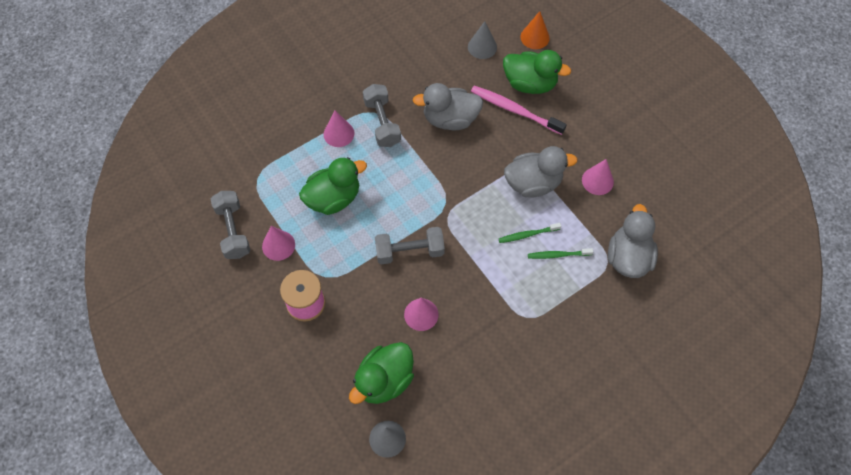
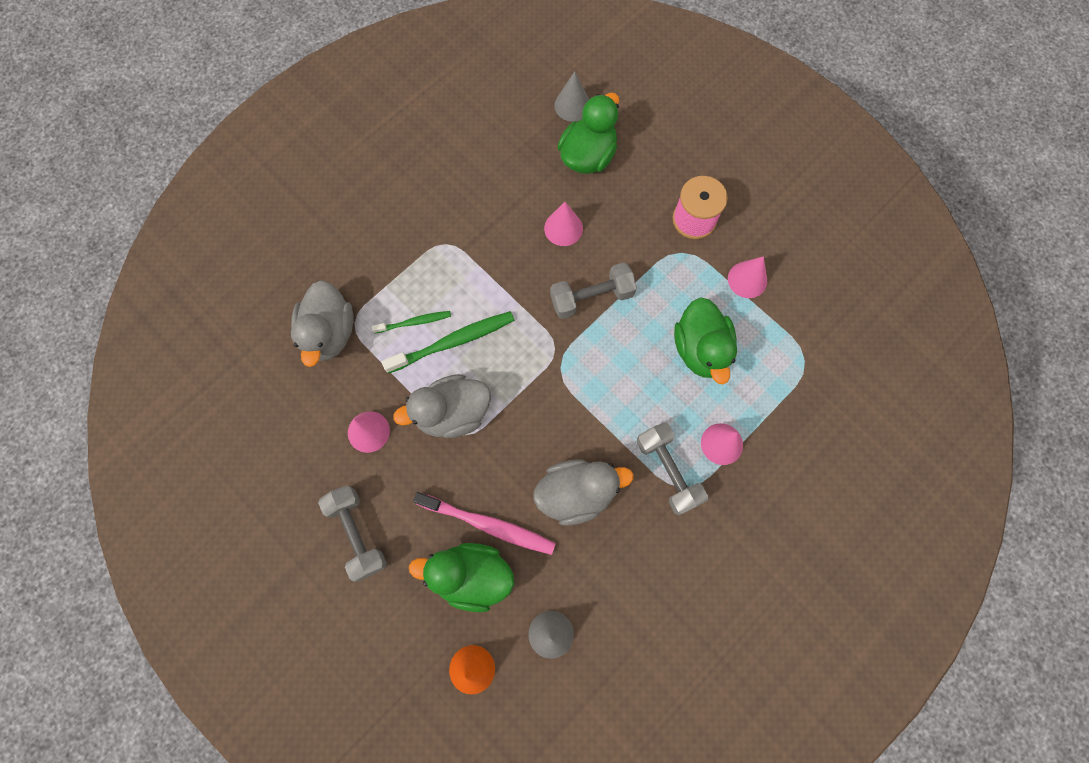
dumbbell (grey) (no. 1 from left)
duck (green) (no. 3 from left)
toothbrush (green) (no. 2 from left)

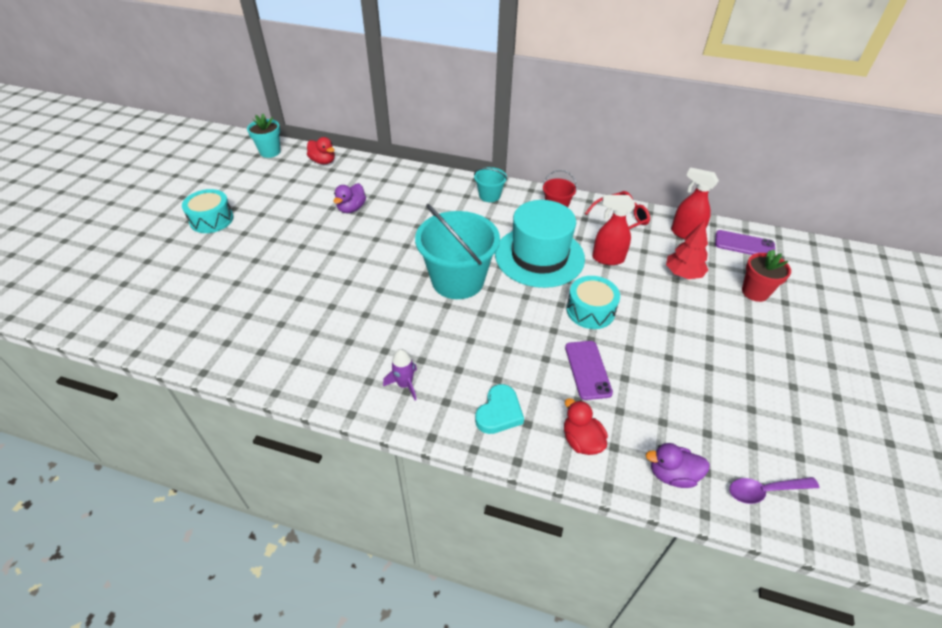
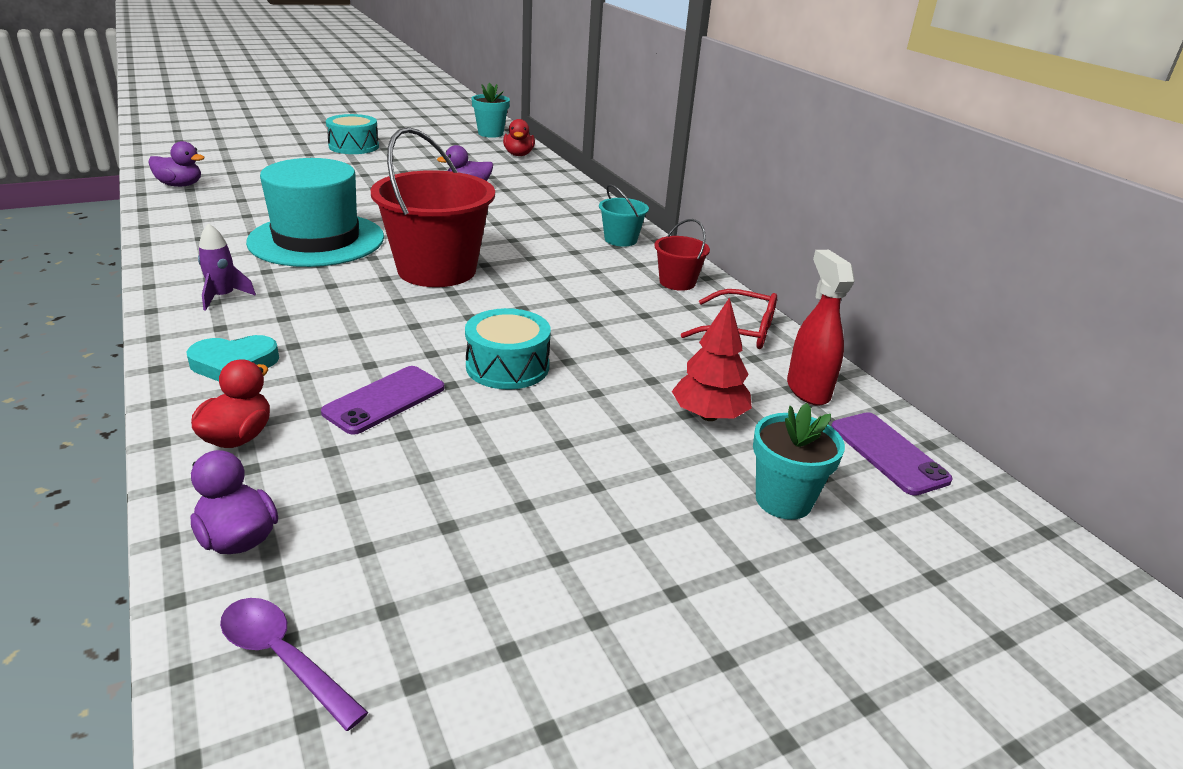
bucket (red) (no. 1 from left)
hat (turquoise)
spray bottle (red) (no. 1 from left in the first image)
flower pot (turquoise) (no. 2 from left)
duck (purple) (no. 1 from left)

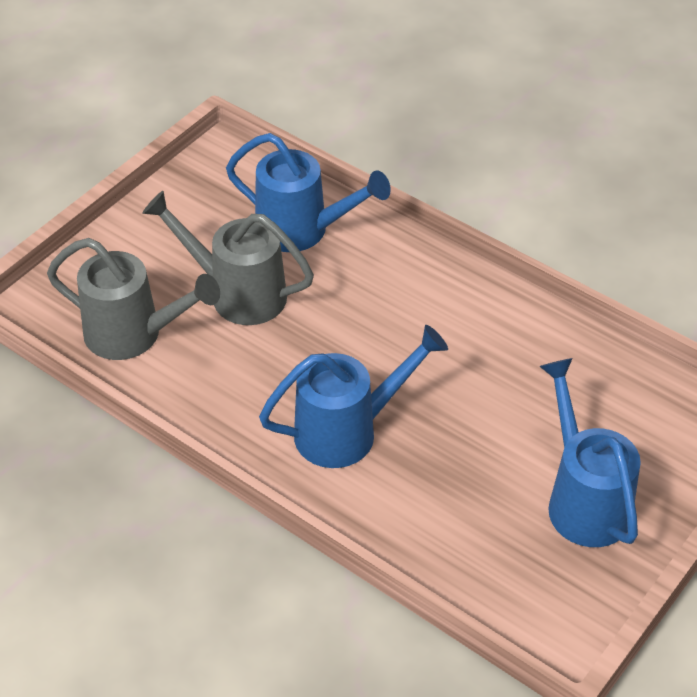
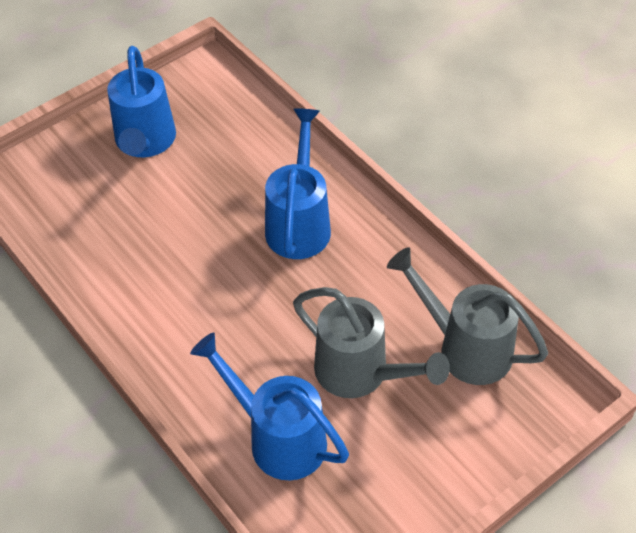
watering can (blue) (no. 3 from left)

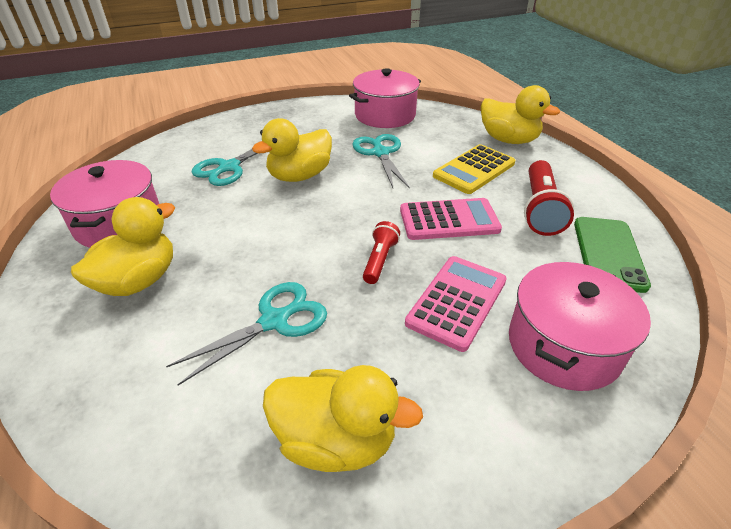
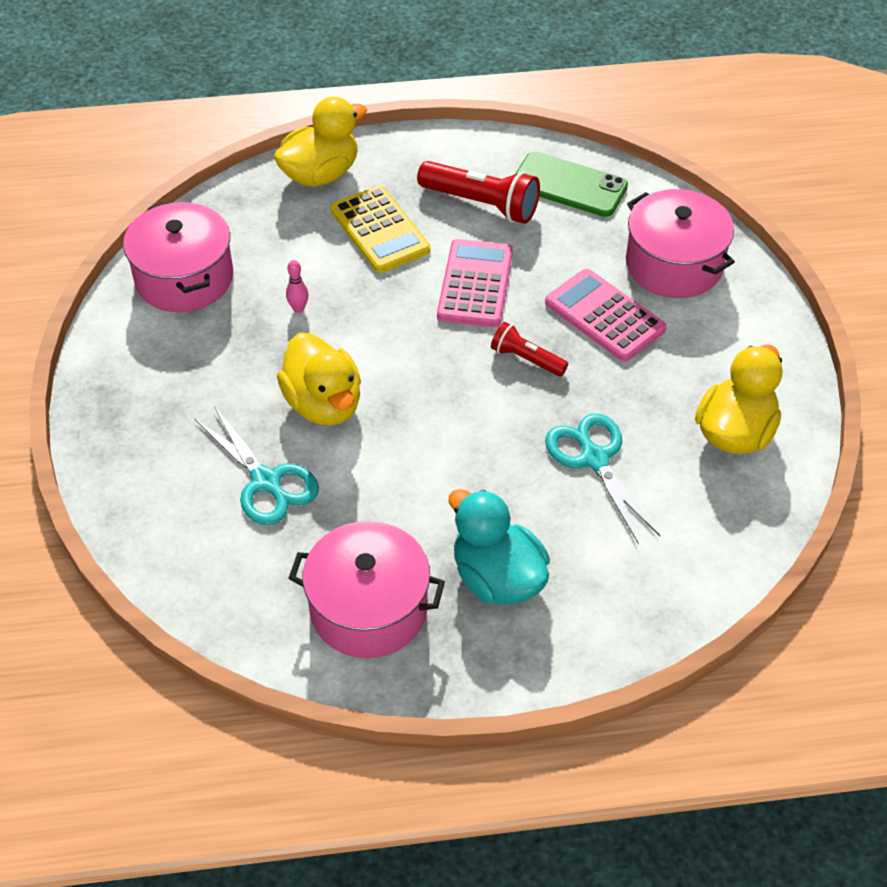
duck (turquoise)
bowling pin (pink)

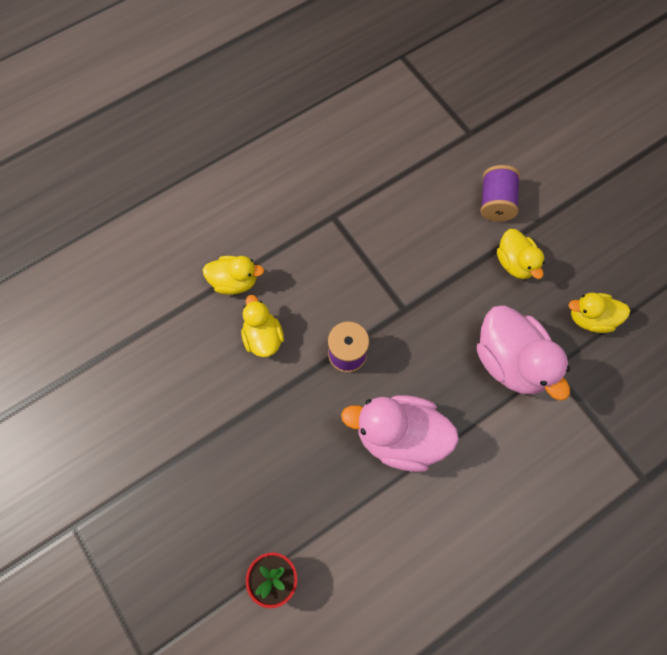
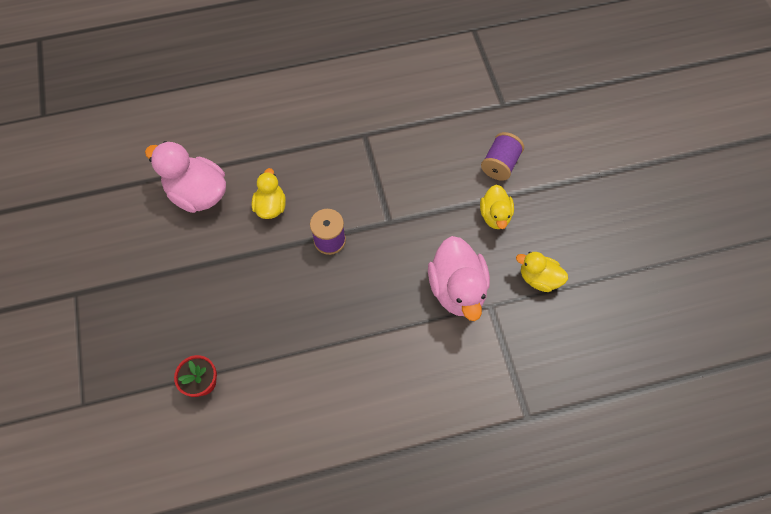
duck (yellow) (no. 1 from left in the first image)
duck (pink) (no. 1 from left)

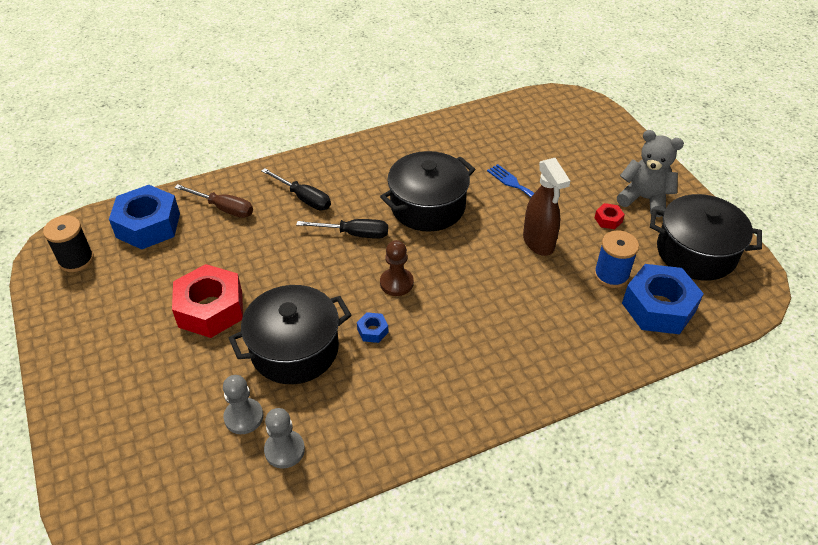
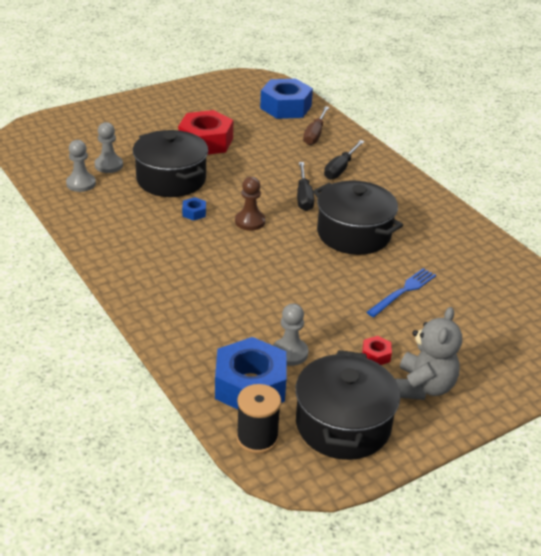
spool (black)
spray bottle (brown)
pawn (grey) (no. 3 from left)

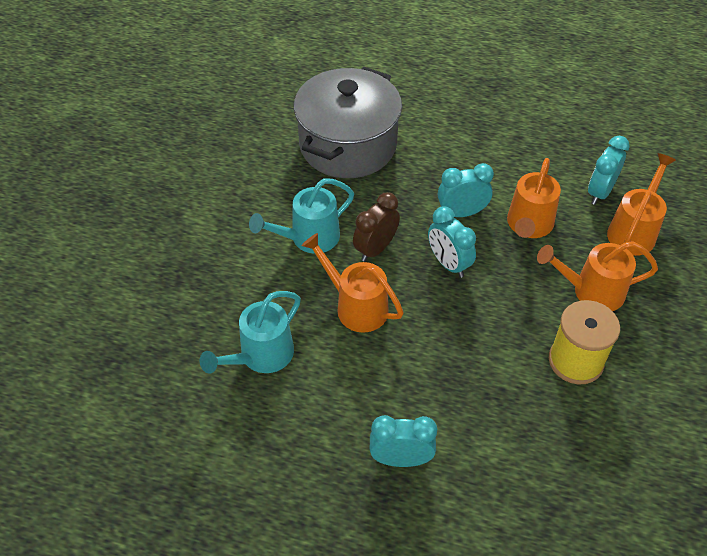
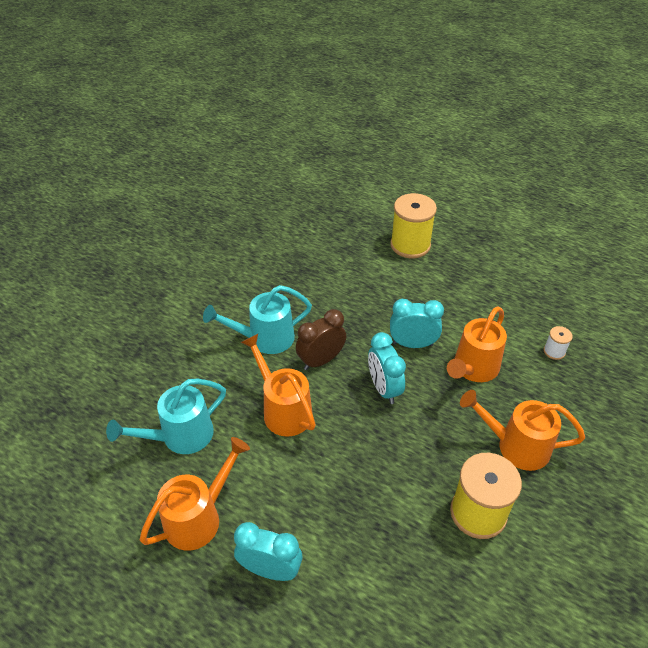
pot (grey)
spool (white)
watering can (orange) (no. 1 from left)
spool (yellow) (no. 1 from left)

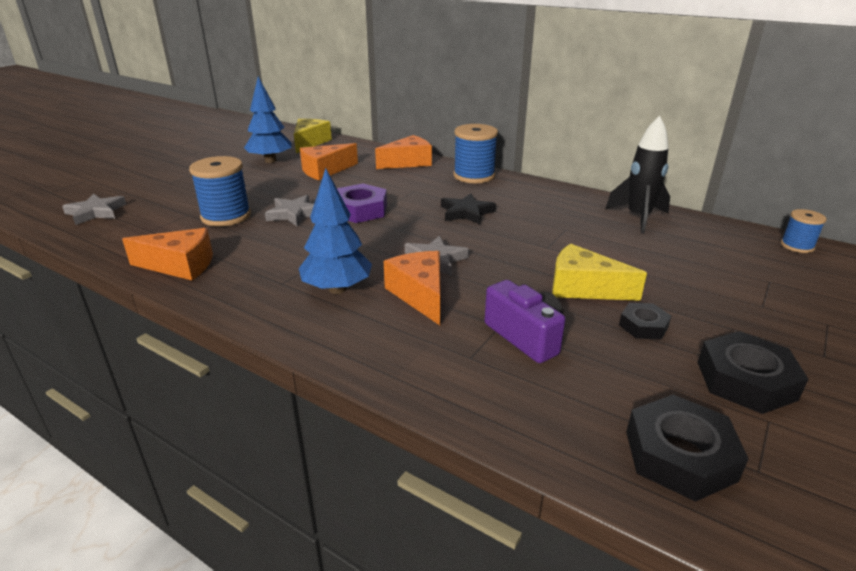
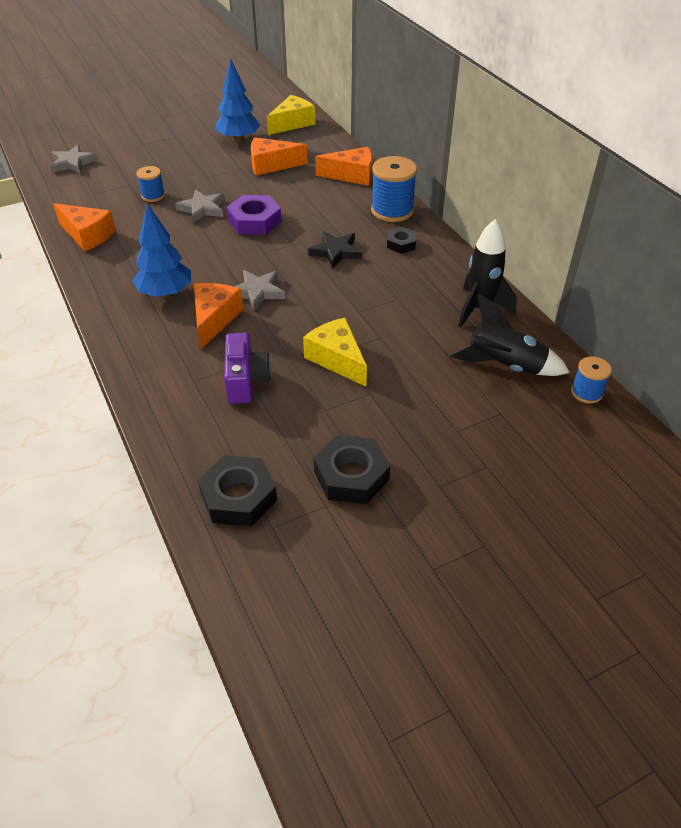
spool (blue) (no. 1 from left)
nut (black) (no. 3 from left)
rocket (black) (no. 2 from left)

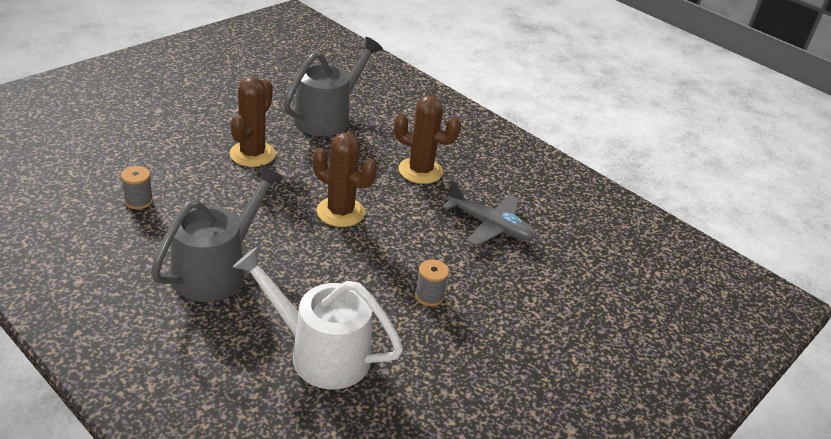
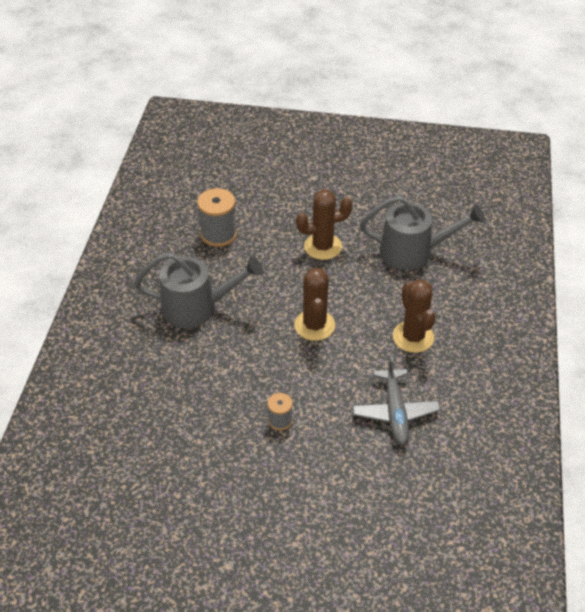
spool (grey) (no. 1 from left)
watering can (white)

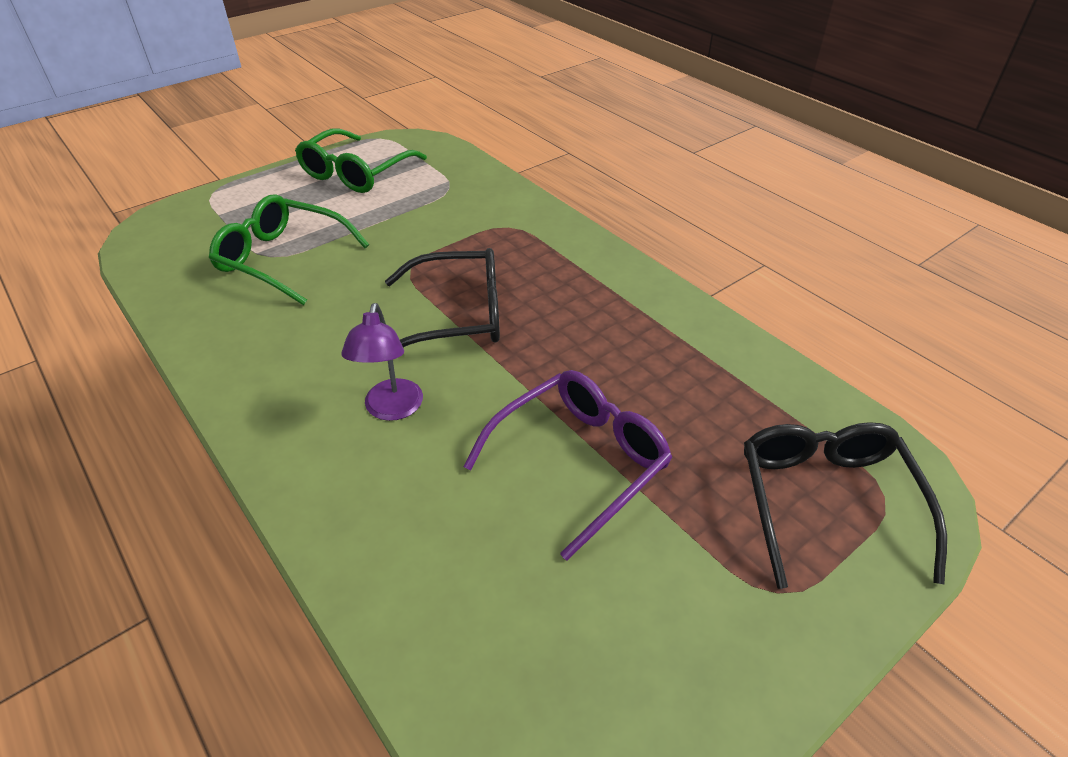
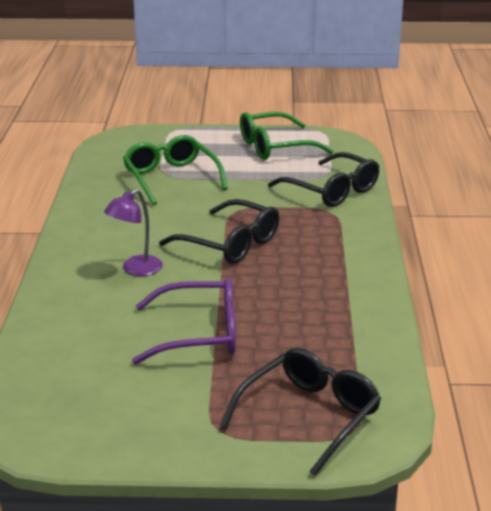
glasses (black) (no. 3 from left)

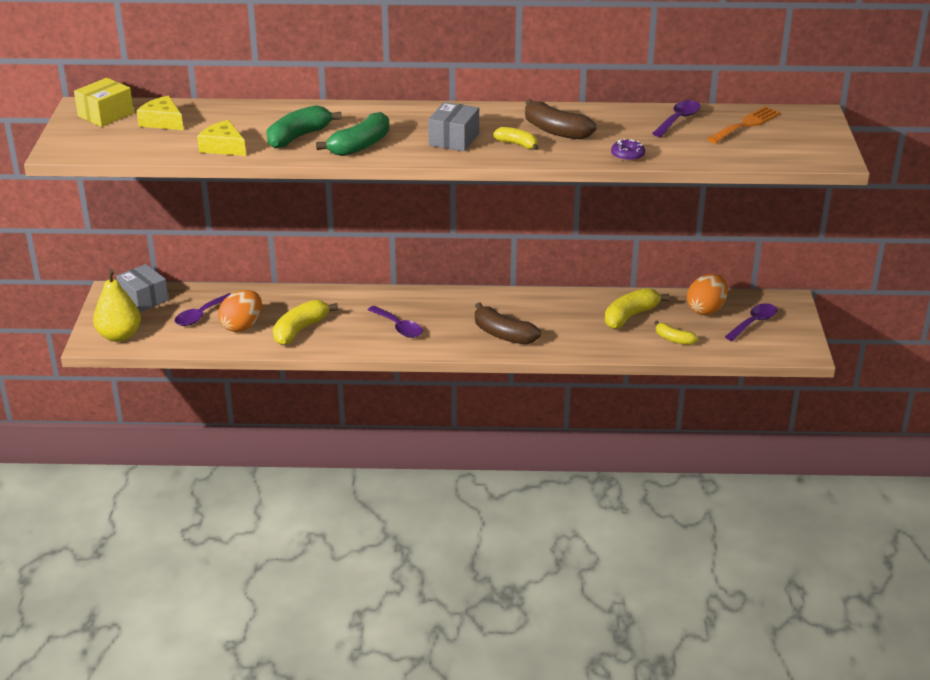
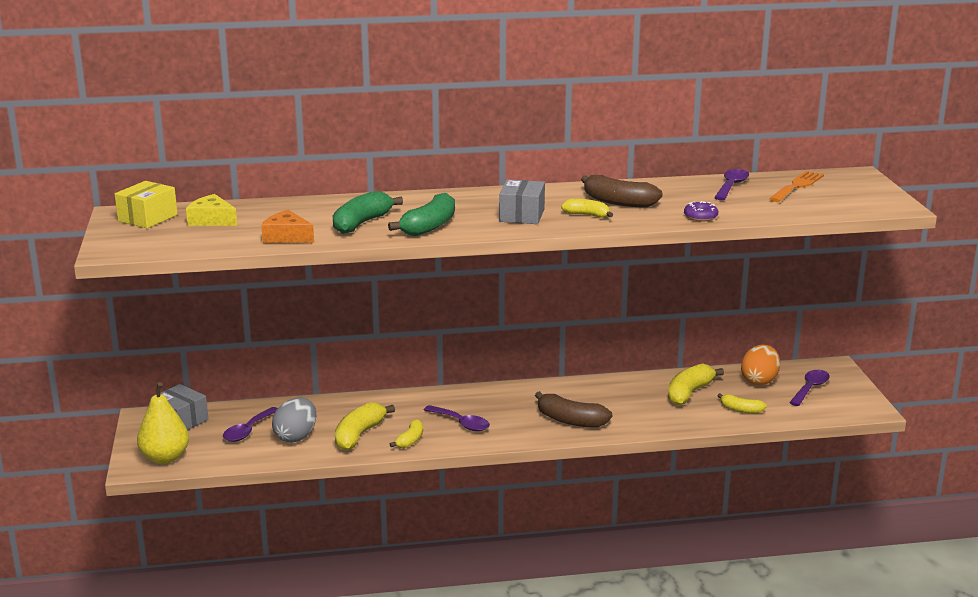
cheese (orange)
egg (grey)
banana (yellow) (no. 2 from left)

